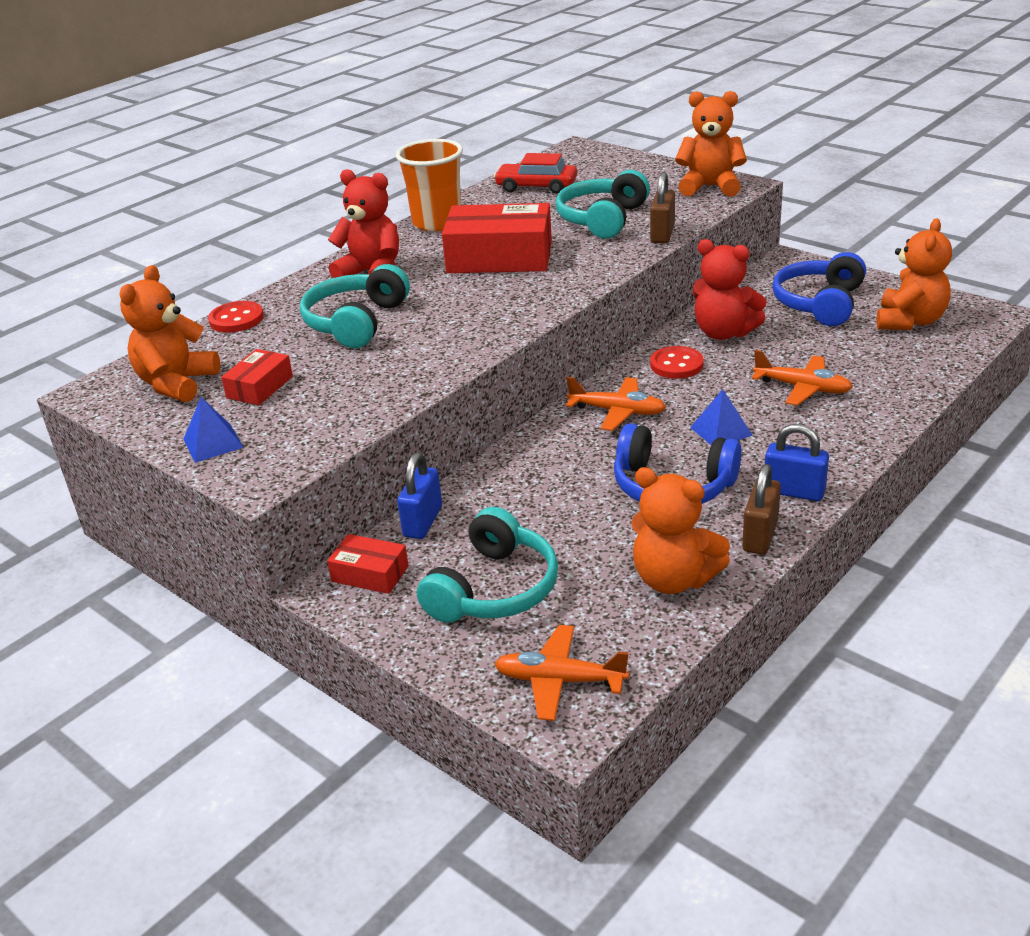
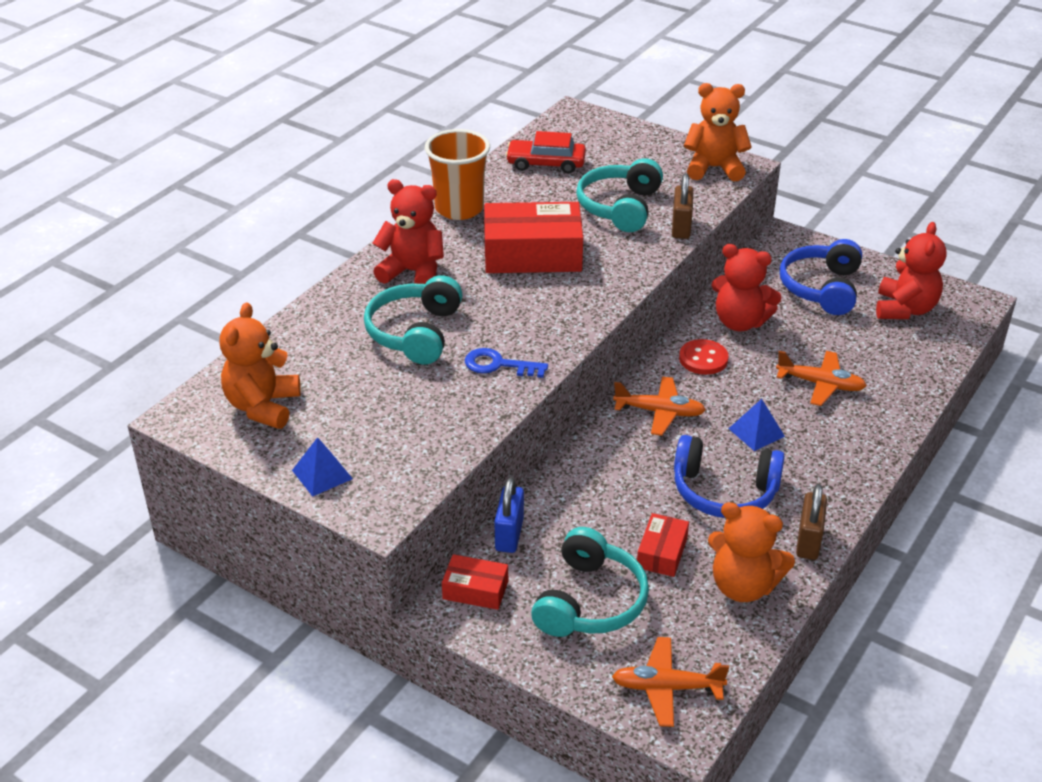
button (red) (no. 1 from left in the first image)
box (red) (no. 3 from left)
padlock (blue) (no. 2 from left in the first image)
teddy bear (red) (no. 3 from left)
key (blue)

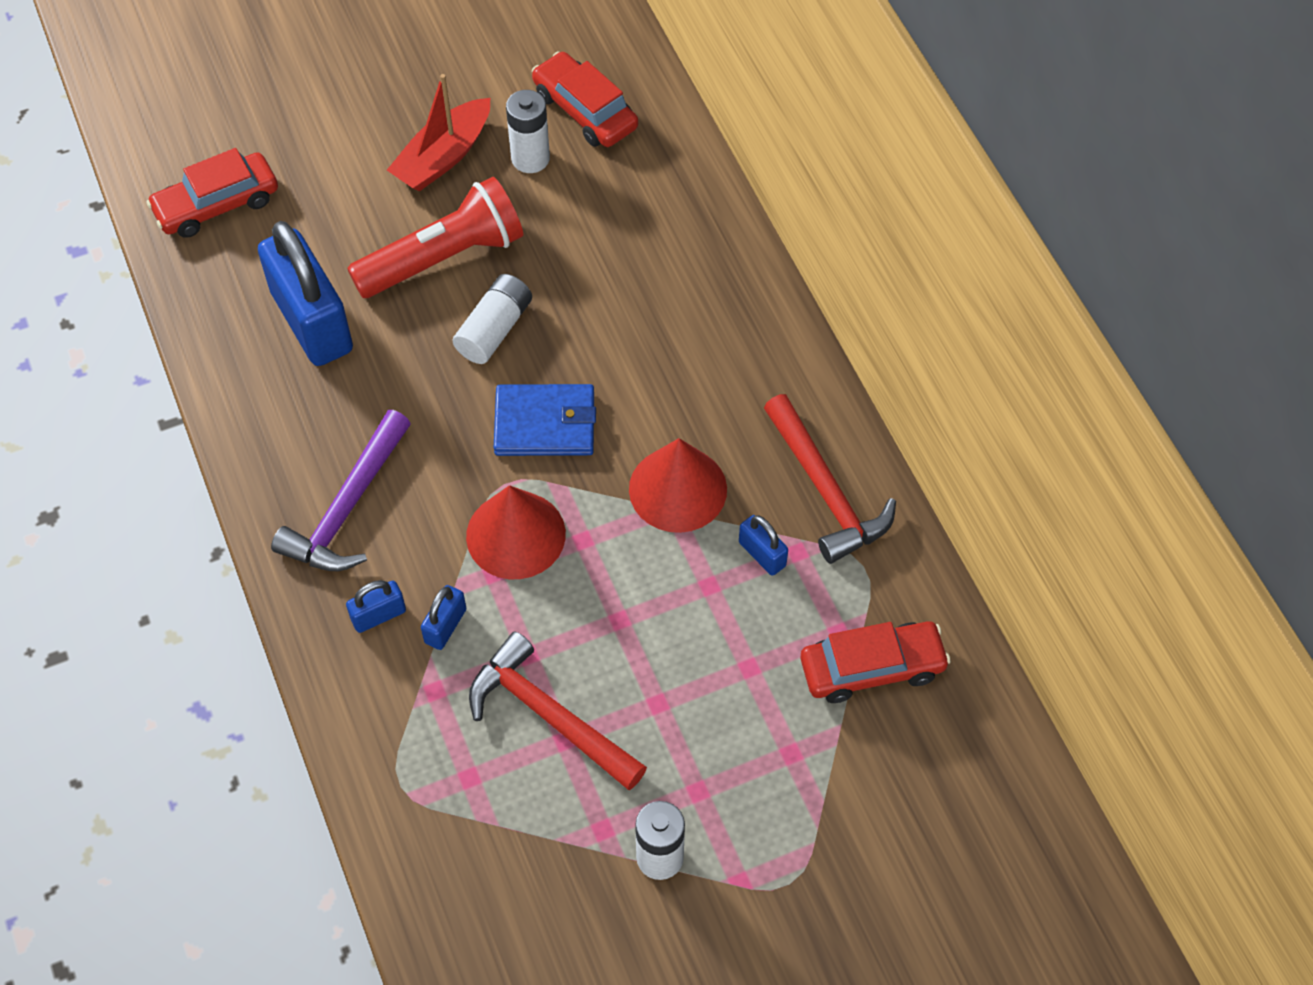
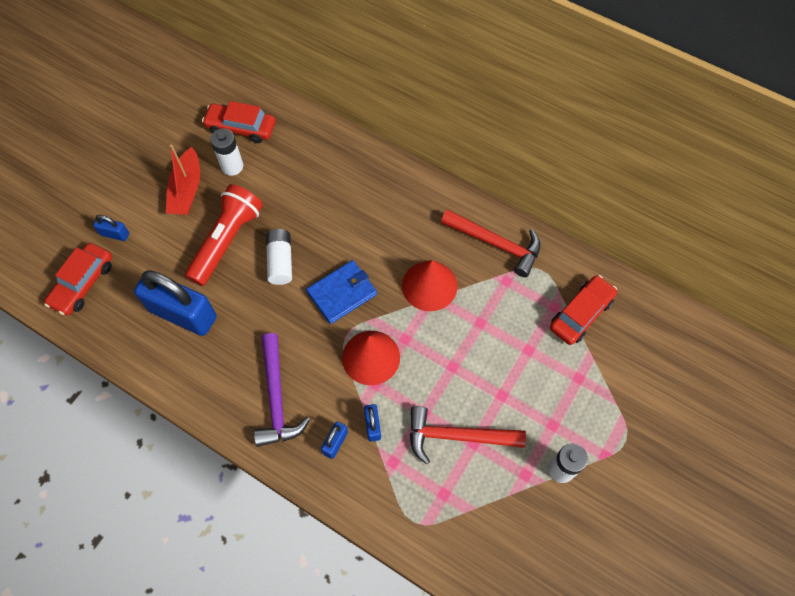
padlock (blue) (no. 1 from left)

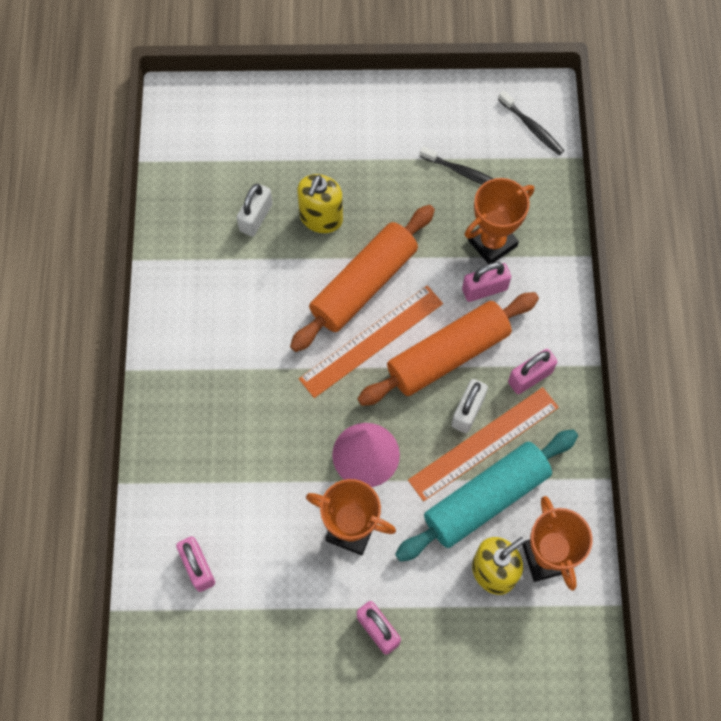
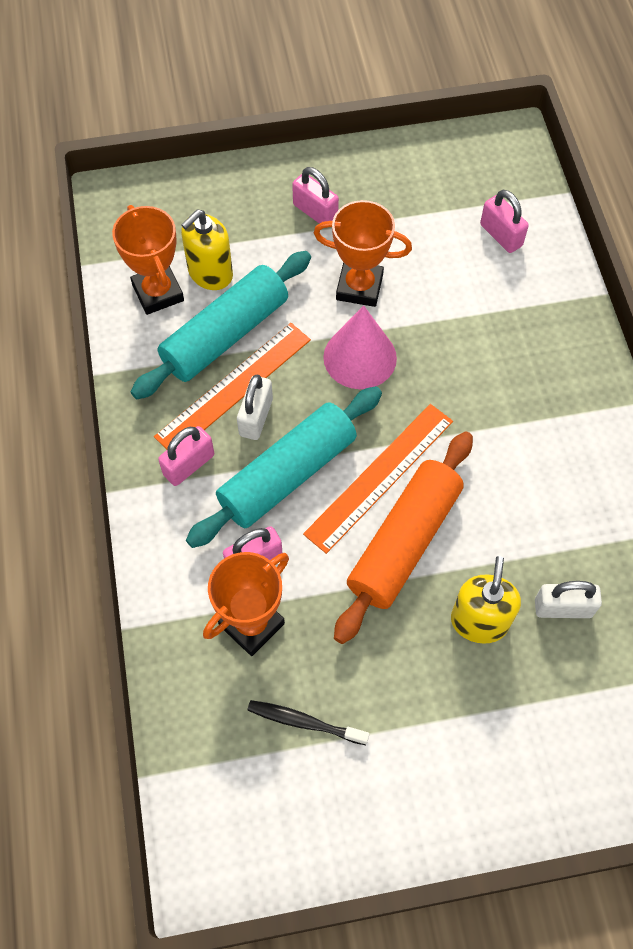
padlock (white) (no. 2 from left)
rolling pin (turquoise) (no. 2 from left)
toothbrush (black) (no. 2 from left in the first image)

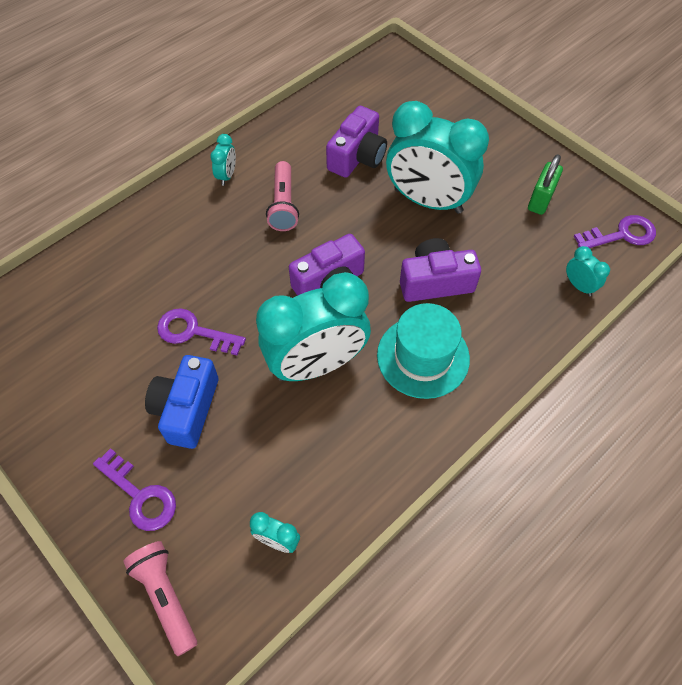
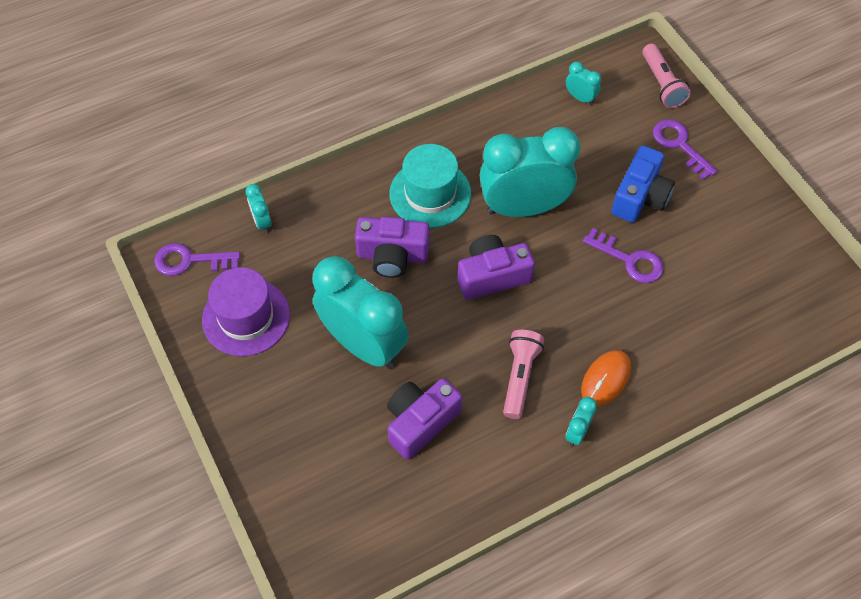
hat (purple)
mouse (orange)

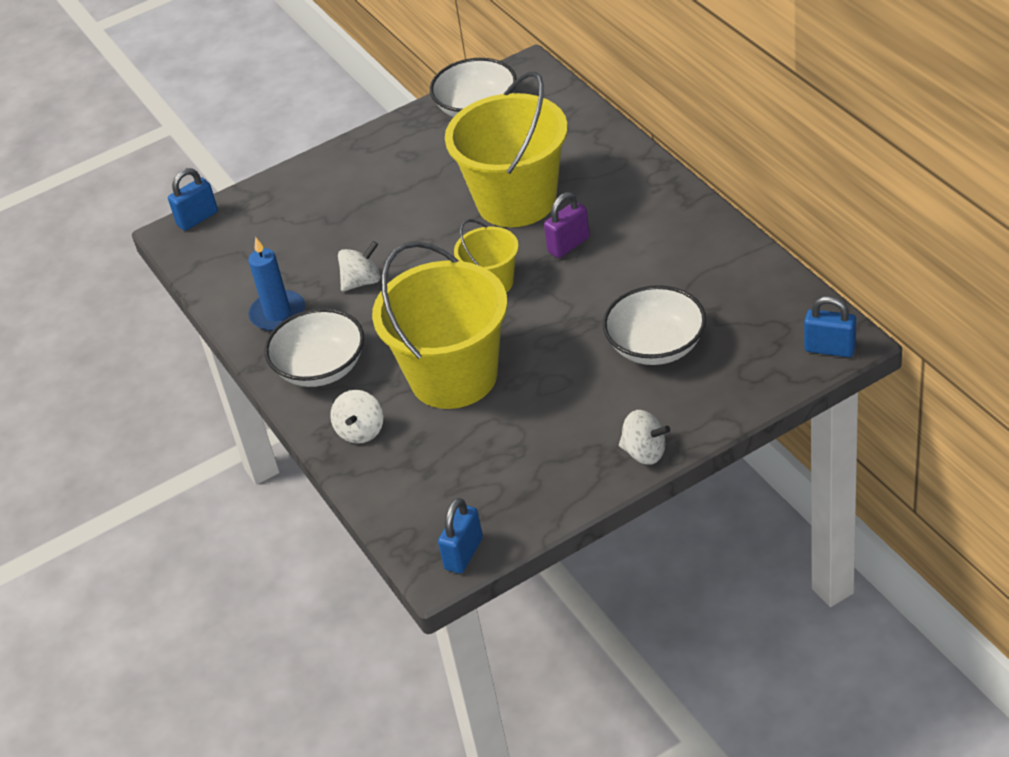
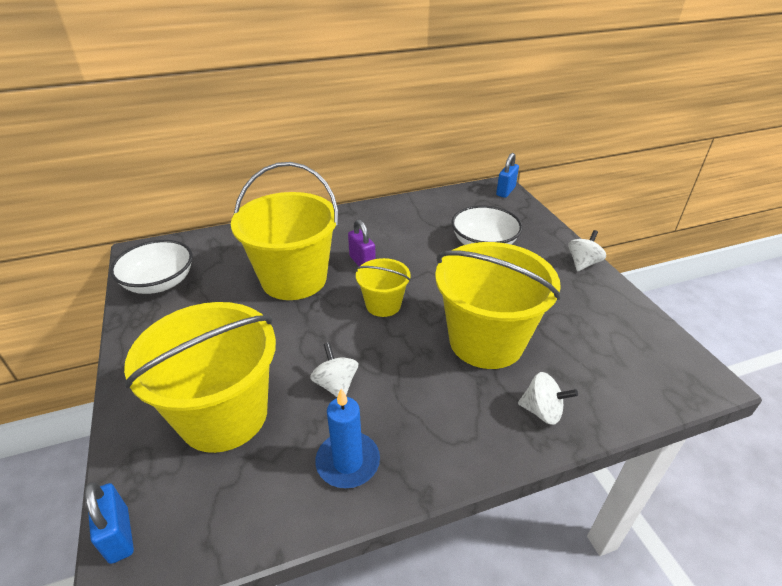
bowl (white) (no. 1 from left in the first image)
padlock (blue) (no. 2 from left in the first image)
bucket (yellow) (no. 1 from left)

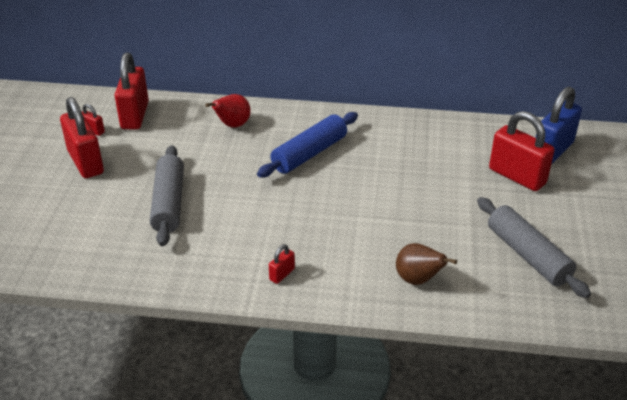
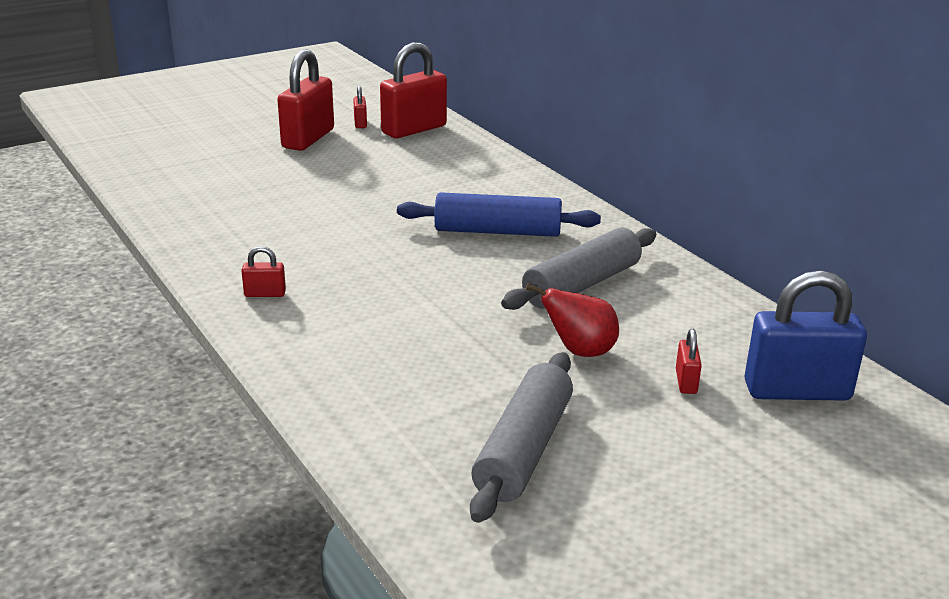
rolling pin (grey) (no. 2 from left)
pear (red)
pear (brown)
padlock (red) (no. 5 from left)

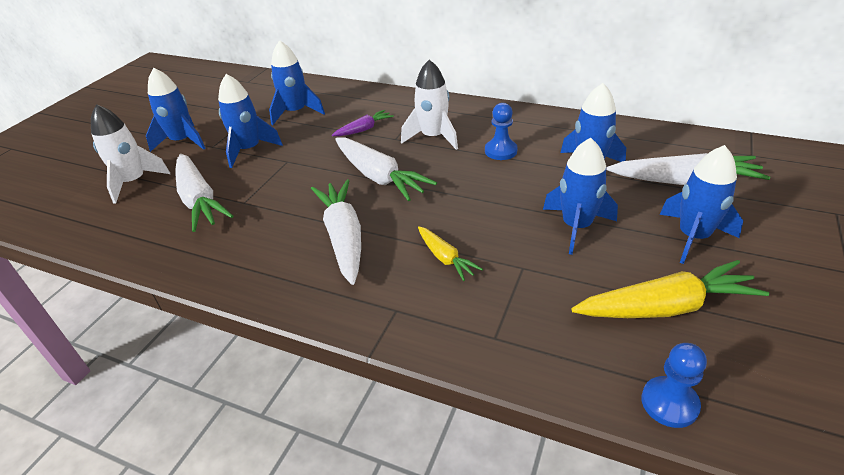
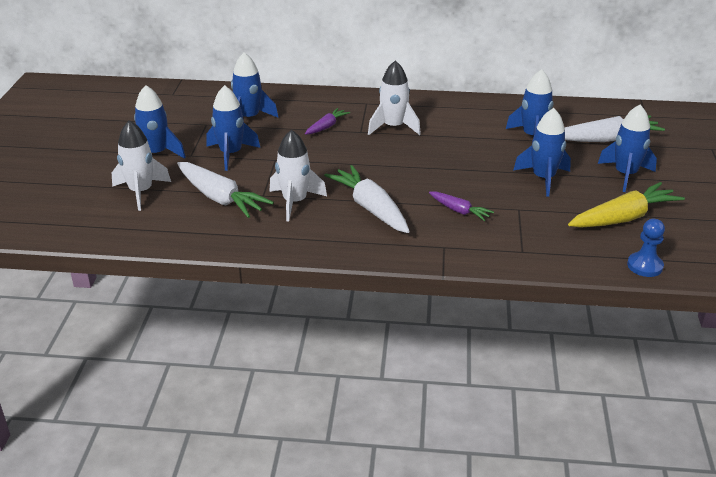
carrot (white) (no. 3 from left in the first image)
carrot (purple) (no. 2 from left)
pawn (blue) (no. 1 from left in the first image)
rocket (white) (no. 2 from left)

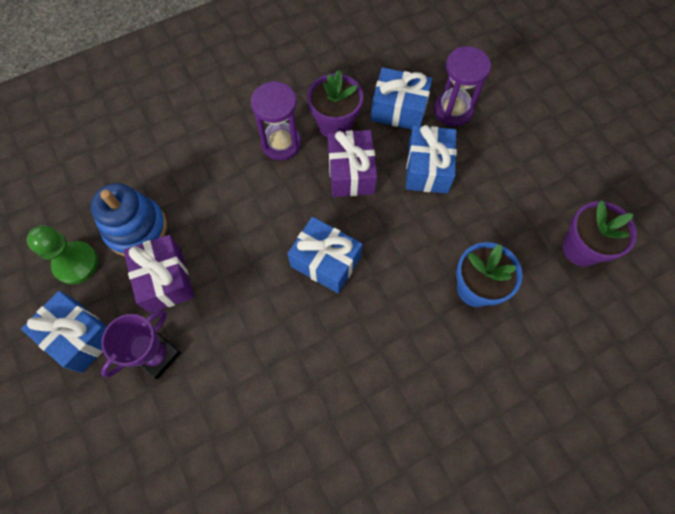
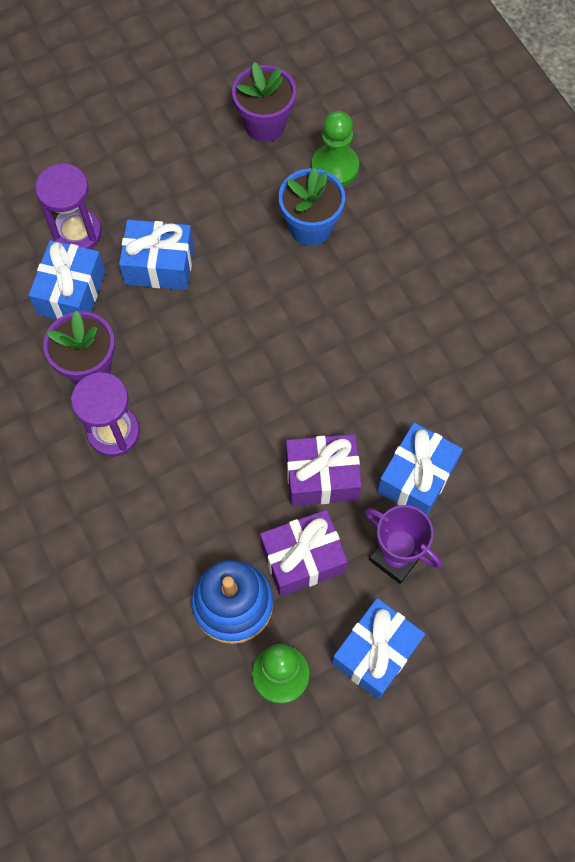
gift (blue) (no. 4 from left)
gift (purple) (no. 2 from left)
pawn (green) (no. 2 from left)

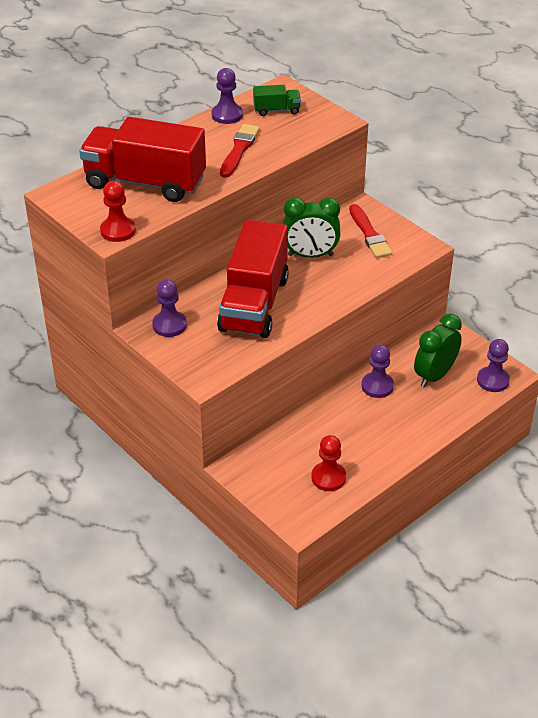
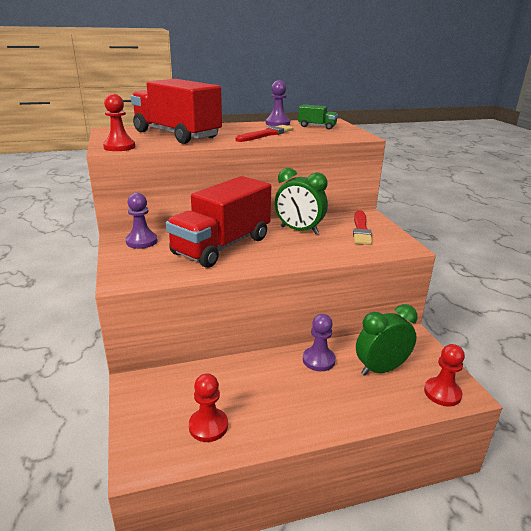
pawn (red) (no. 3 from left)

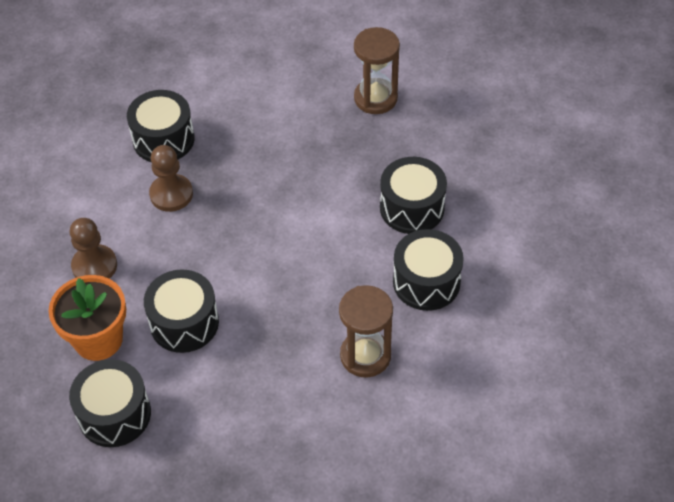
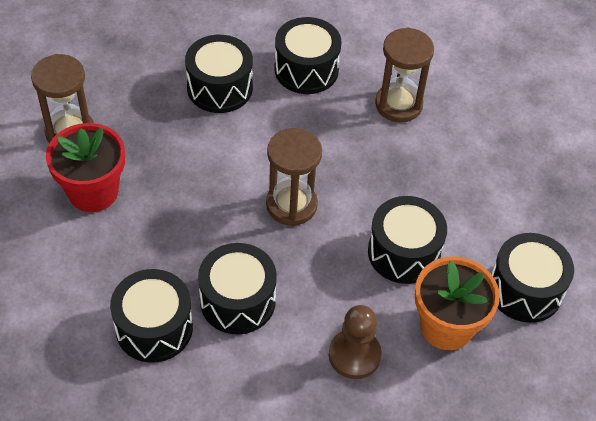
drum (black) (no. 3 from left)
flower pot (red)
hourglass (brown) (no. 2 from left)

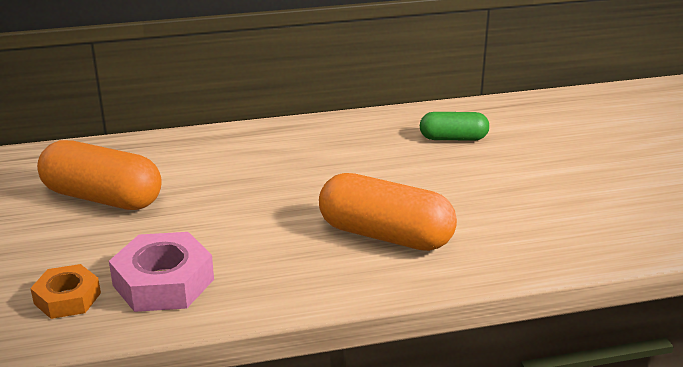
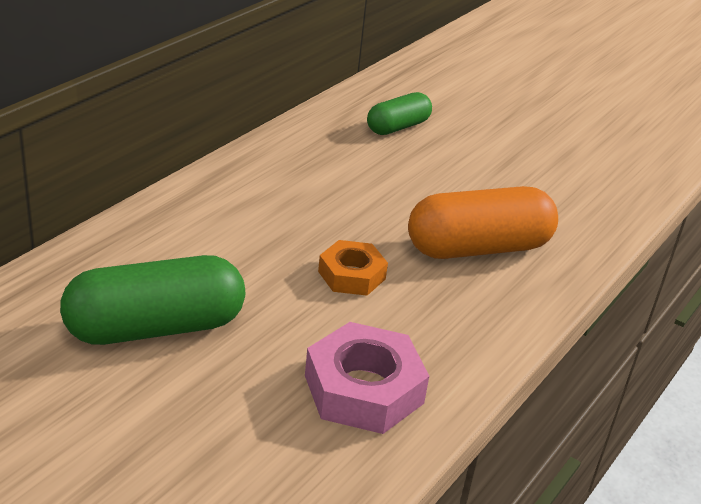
nut (orange)
capsule (green) (no. 1 from left)

